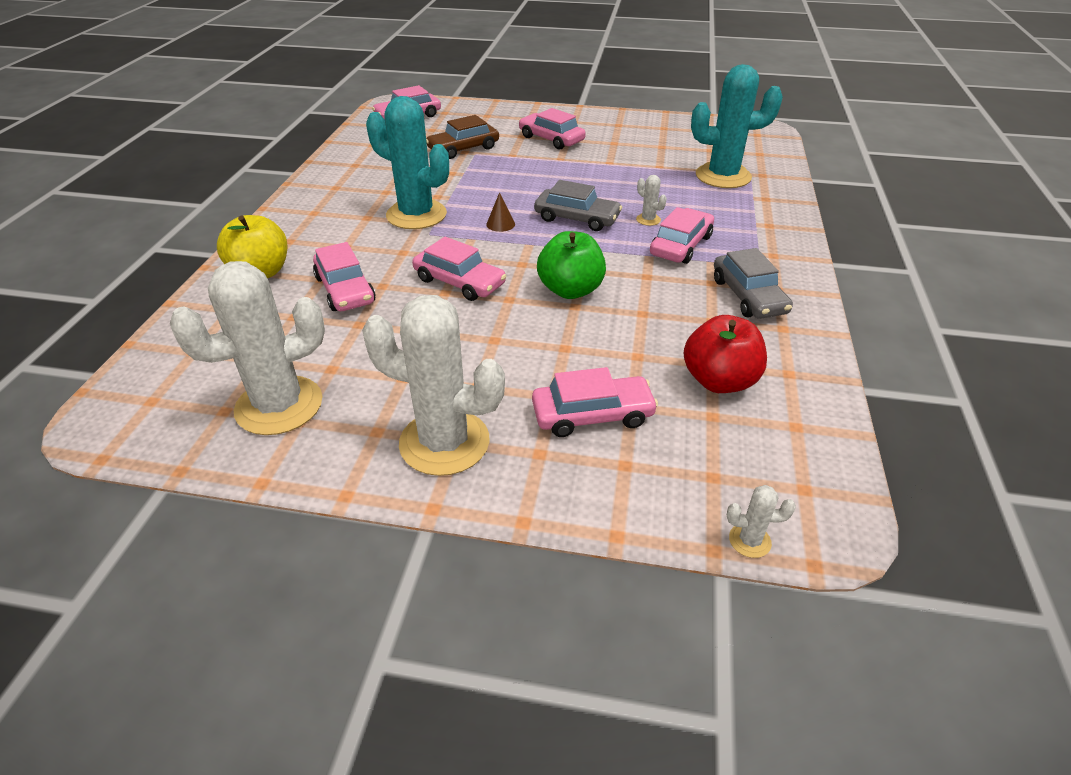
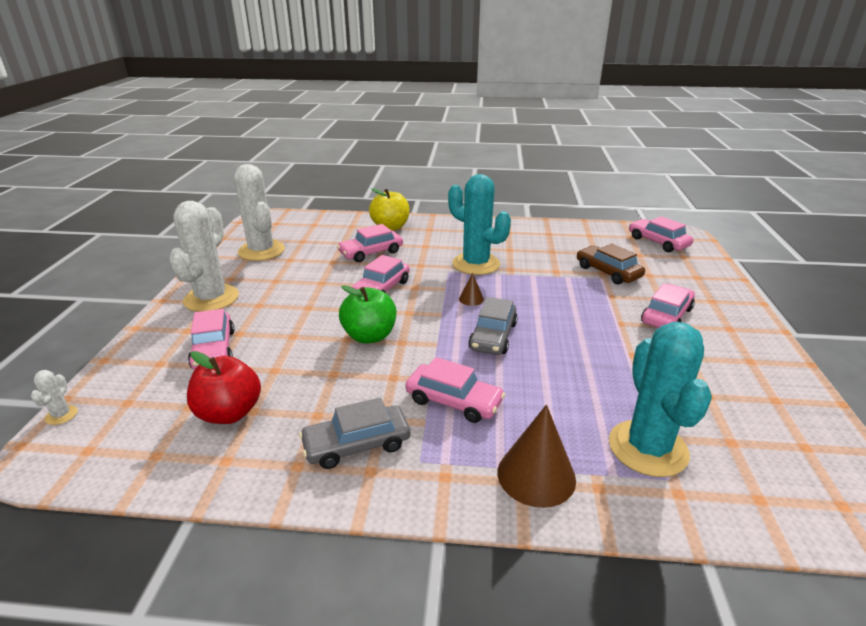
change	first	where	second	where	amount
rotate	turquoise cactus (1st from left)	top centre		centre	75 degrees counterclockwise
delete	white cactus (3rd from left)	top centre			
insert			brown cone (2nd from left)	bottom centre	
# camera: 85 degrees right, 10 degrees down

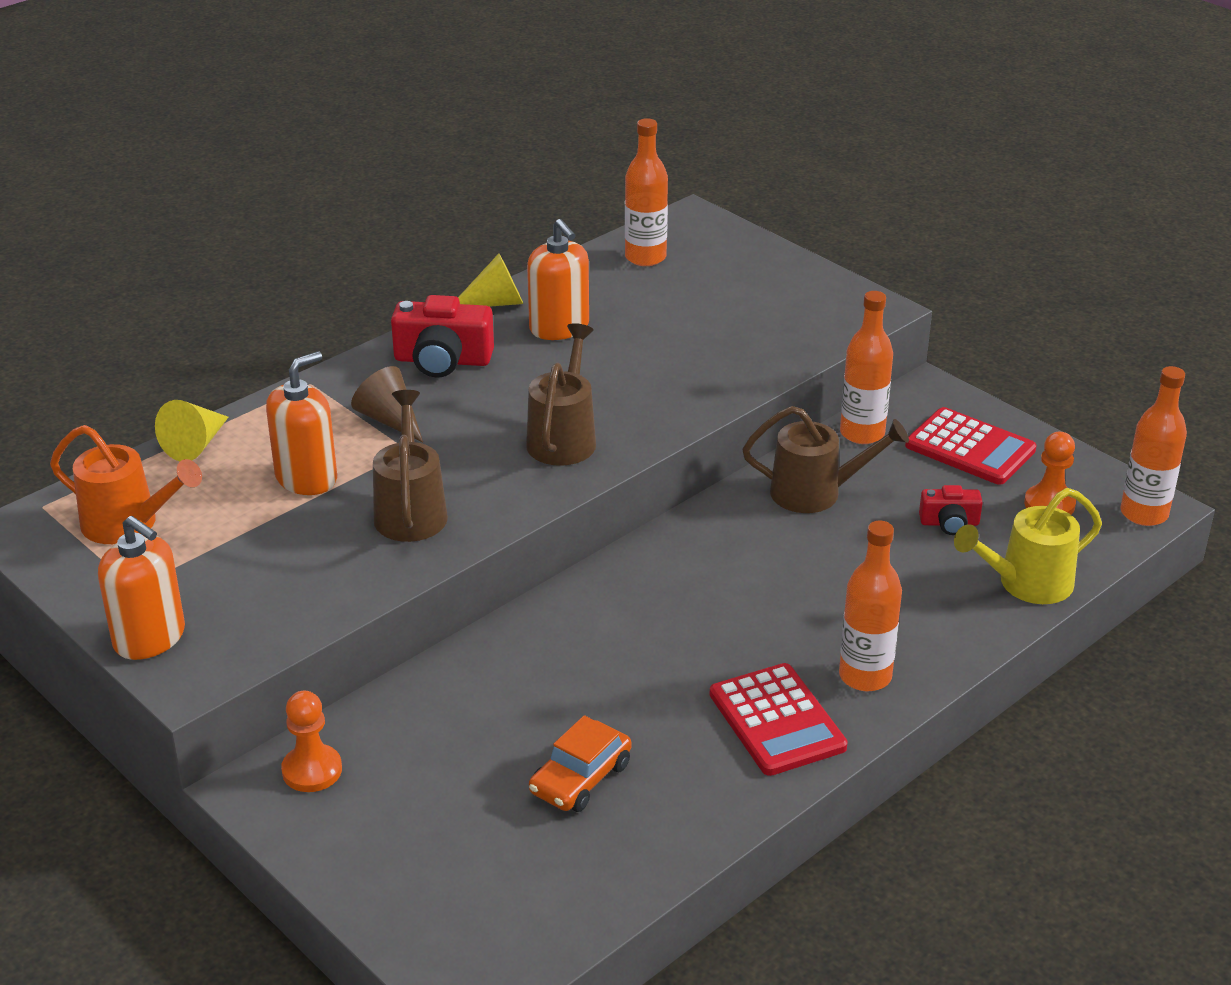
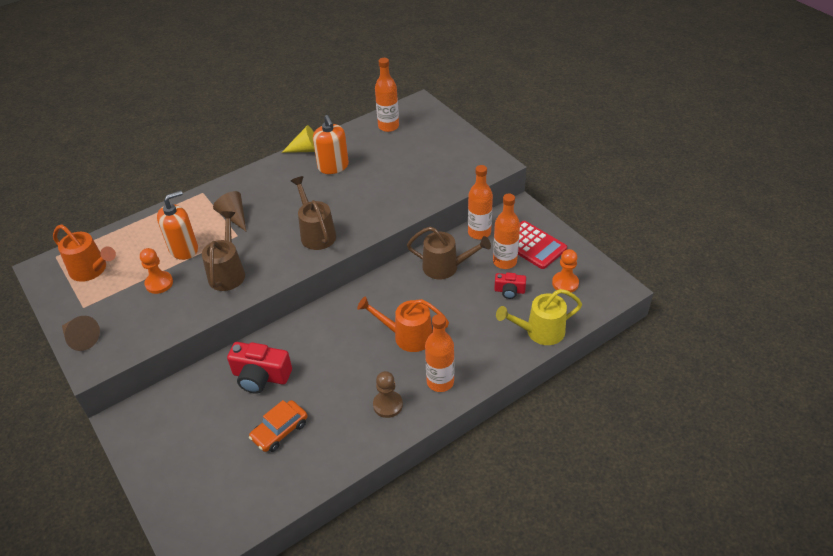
change	first	where	second	where	amount
replace	orange soap dispenser (1st from left)	middle left	brown cone (1st from left)	middle left	
delete	yellow cone (1st from left)	middle left			
move	orange pawn (1st from left)	bottom left		middle left	
move	red camera (1st from left)	centre		middle left	
rotate	brown watering can (2nd from left)	centre		centre	45 degrees counterclockwise
replace	red calculator (1st from left)	bottom centre	brown pawn	bottom centre	
move	orange bottle (4th from left)	middle right		centre	
insert			orange watering can (2nd from left)	centre	
# camera: 10 degrees right, 10 degrees up

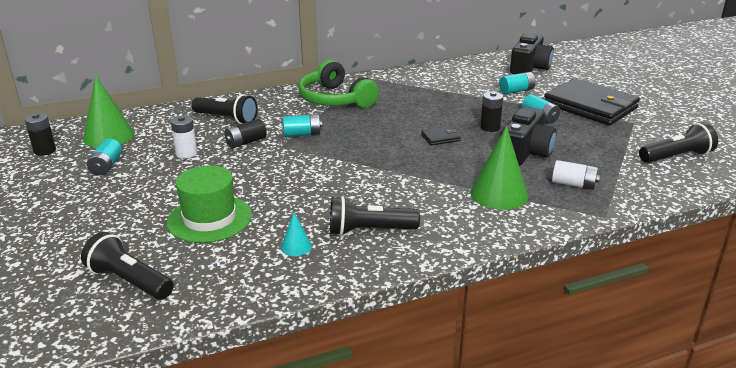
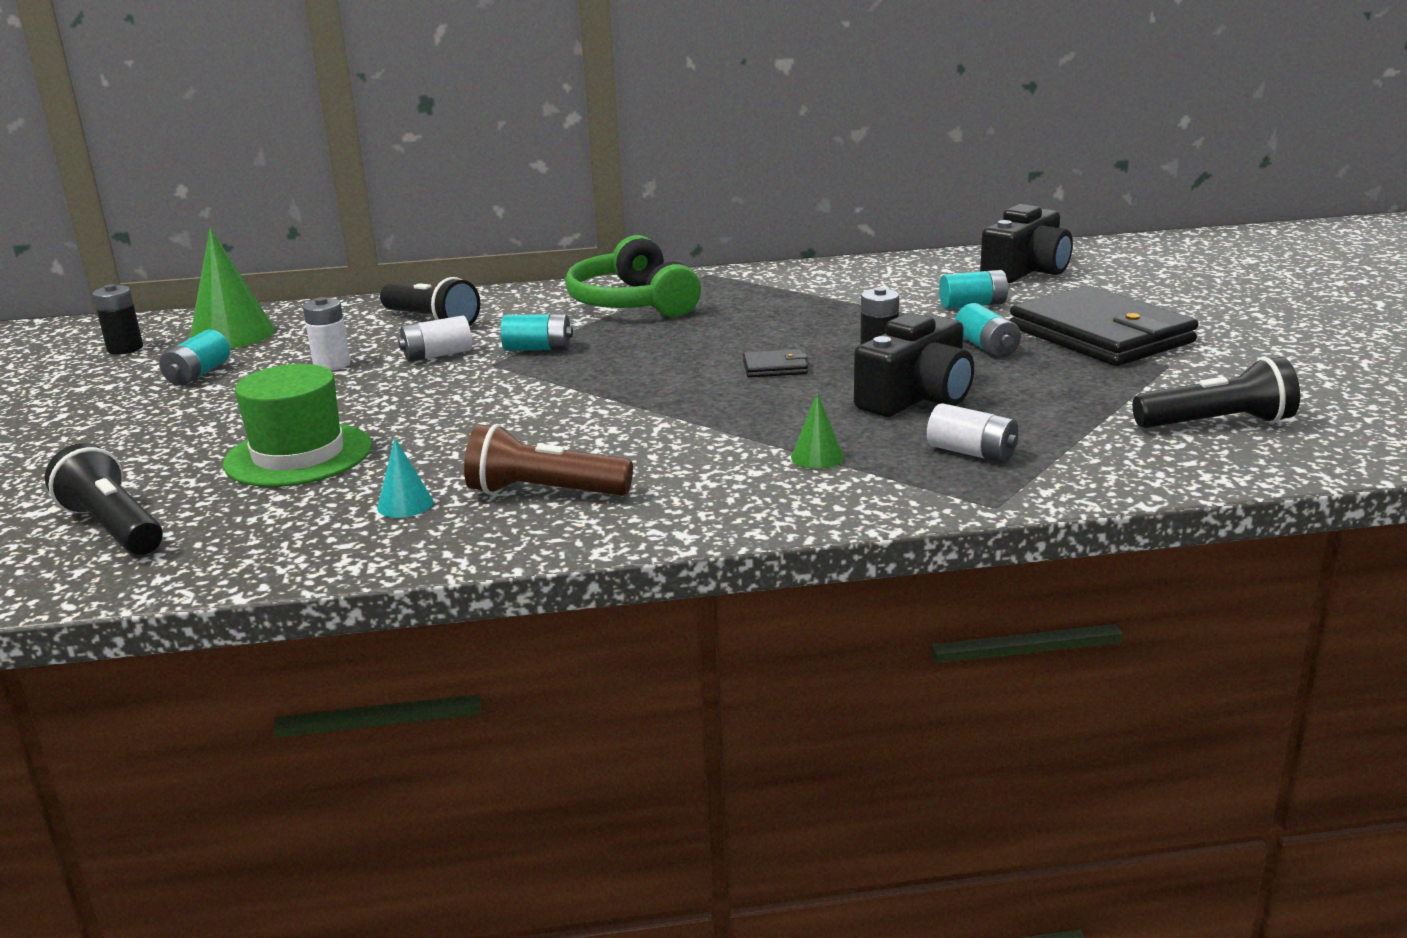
change	first	where	second	where	amount
recolor	black battery (2nd from left)	centre	white battery (2nd from left)	middle left	
recolor	black flashlight (3rd from left)	centre	brown flashlight	centre	
resize	green cone (2nd from left)	middle right		centre	x0.49
# camera: 15 degrees right, 5 degrees down

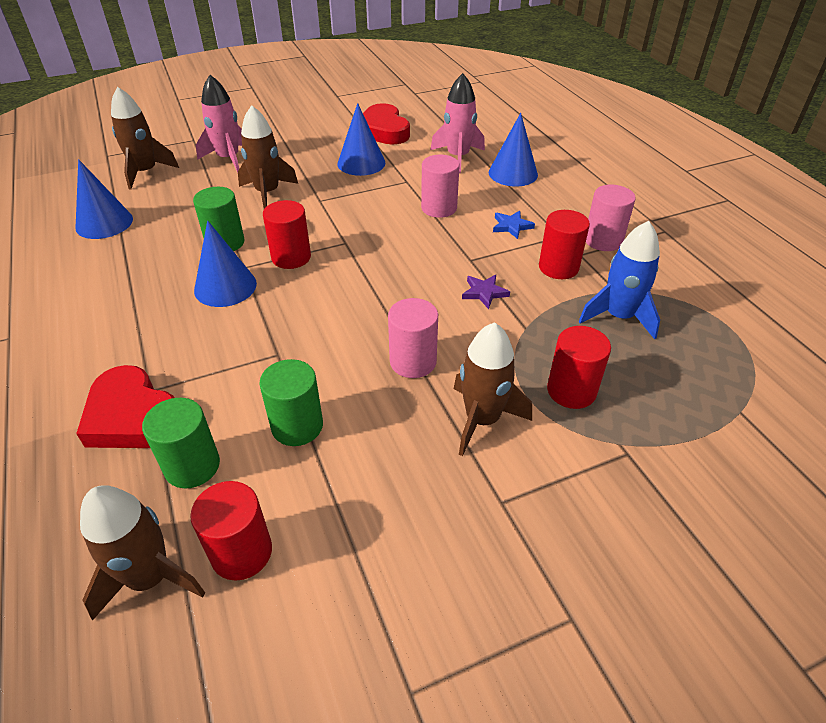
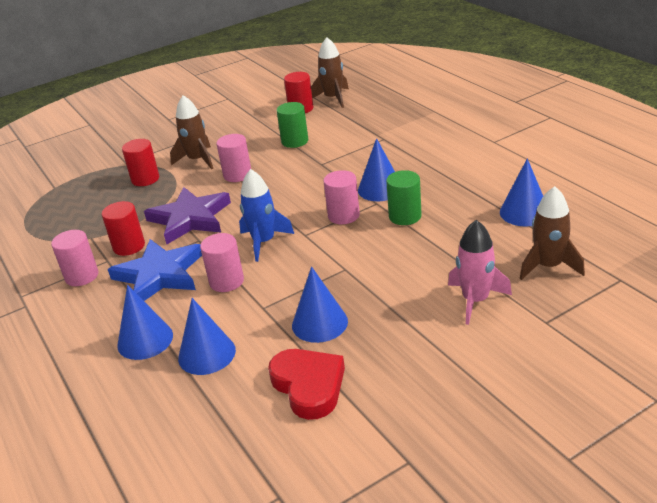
change	first	where	second	where	amount
delete	red heart (1st from left)	middle left			
delete	green cylinder (1st from left)	middle left			
delete	brown rocket (3rd from left)	top left			
recolor	red cylinder (2nd from left)	top centre	pink cylinder (4th from left)	centre	
replace	pink rocket (2nd from left)	top centre	blue cone (2nd from left)	bottom left	
resize	purple star	centre		middle left	x2.44
resize	blue star	top centre		middle left	x2.44
move	blue rocket	middle right		centre	
# camera: 175 degrees right, 10 degrees down

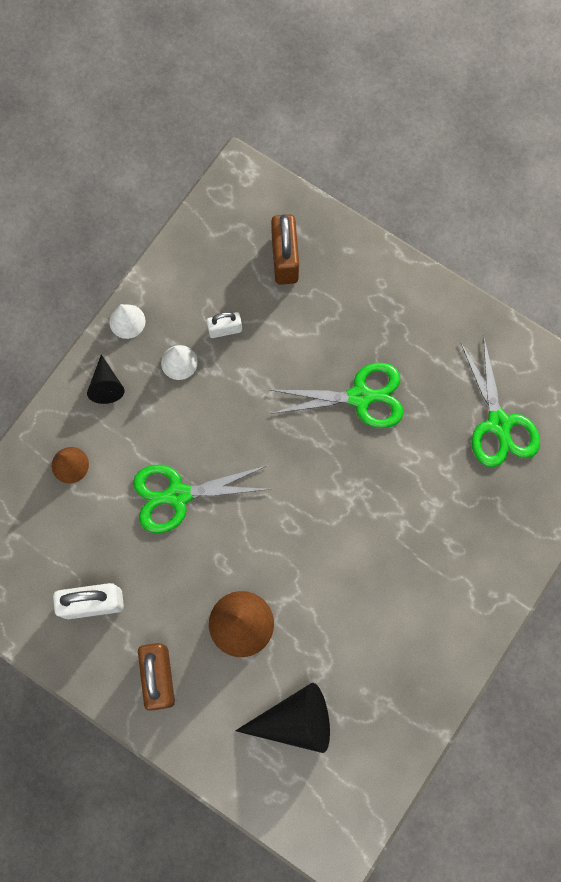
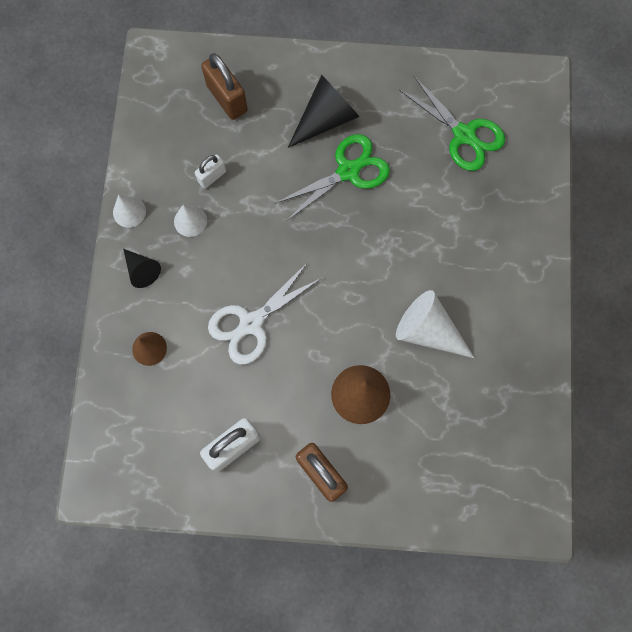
change	first	where	second	where	amount
recolor	green scissors (1st from left)	centre	white scissors	centre	
move	black cone (2nd from left)	bottom centre		top centre	
insert			white cone (3rd from left)	middle right	
# camera: 30 degrees left, 0 degrees up

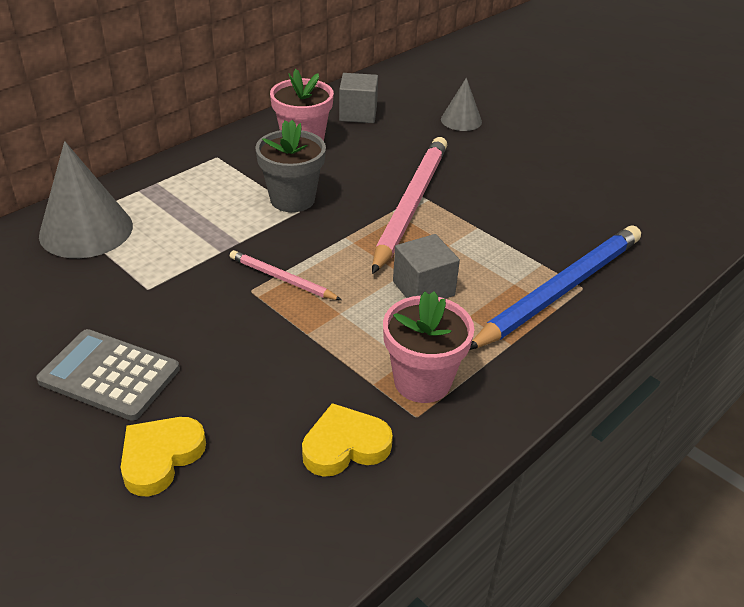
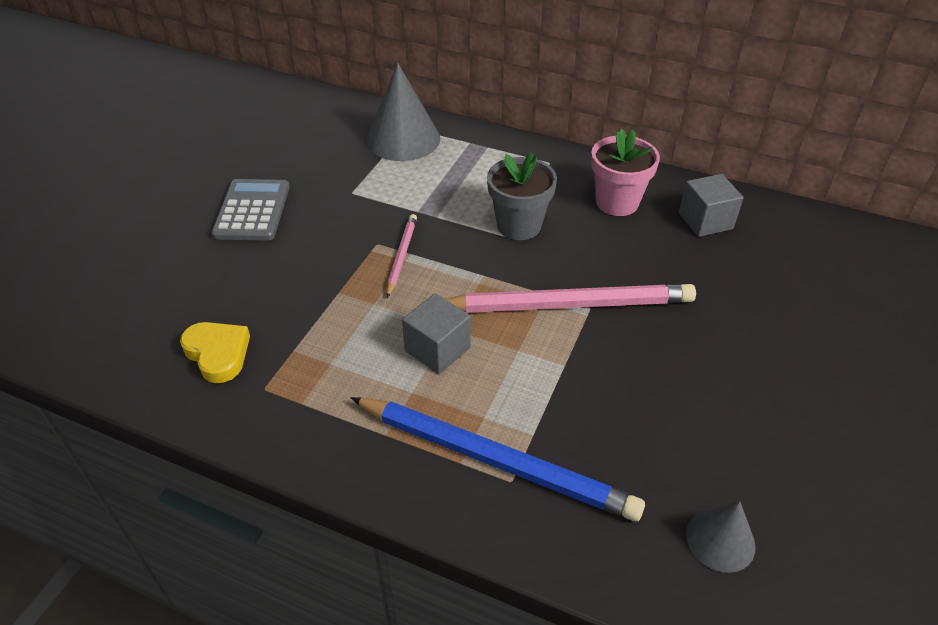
change	first	where	second	where	amount
delete	yellow heart (1st from left)	bottom left			
delete	pink flower pot (2nd from left)	centre			
move	grey cone (2nd from left)	top centre		bottom right	
# camera: 70 degrees right, 5 degrees up

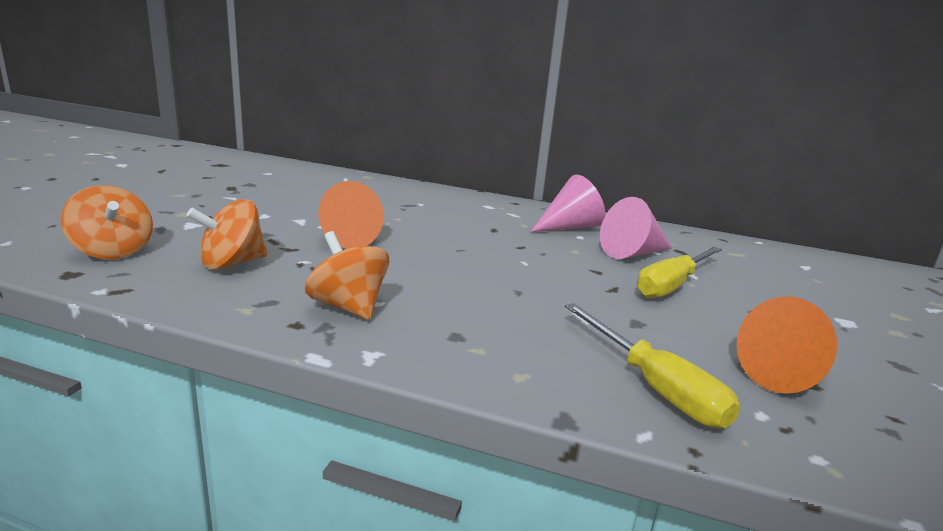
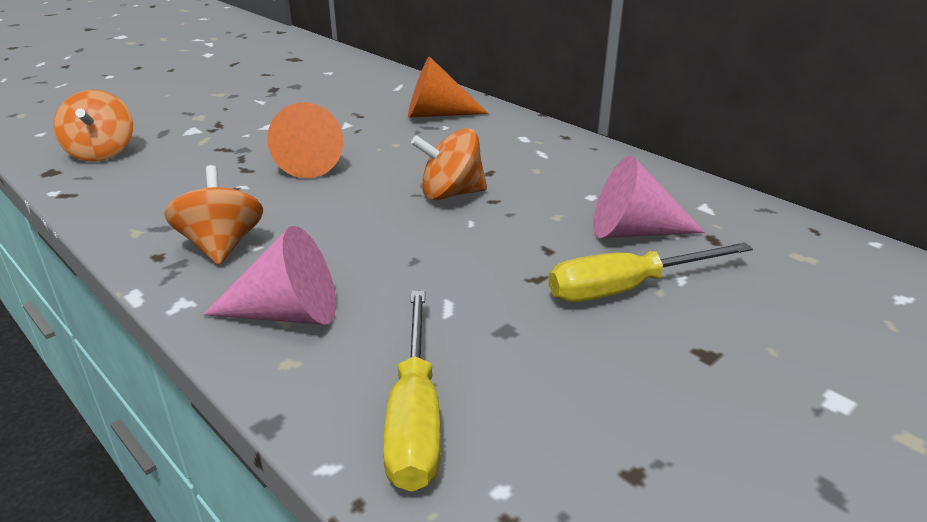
change	first	where	second	where	amount
move	orange spinning top (2nd from left in the first image)	middle left	orange spinning top (3rd from left)	top centre	
move	pink cone (1st from left)	centre		middle left	
move	orange cone (2nd from left)	middle right		top centre	
# camera: 30 degrees right, 10 degrees up

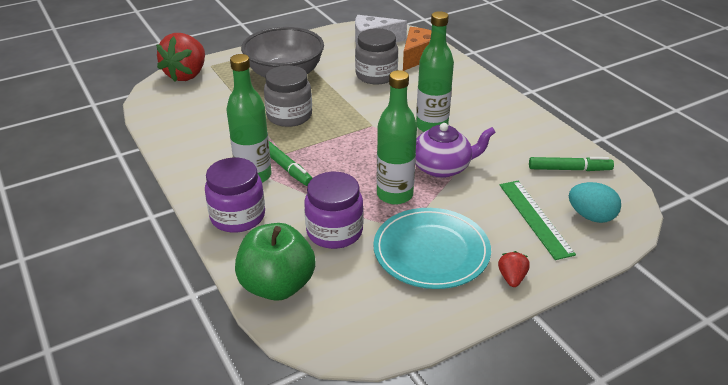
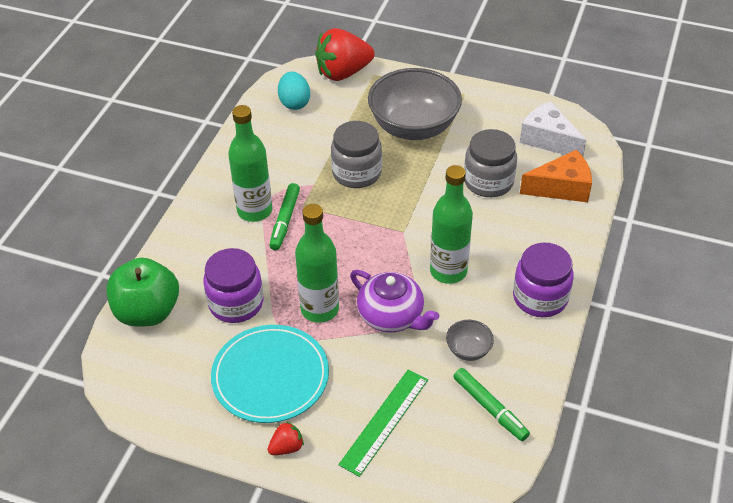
change	first	where	second	where	amount
move	purple jar (1st from left in the first image)	middle left	purple jar (2nd from left)	middle right	
move	turquoise egg	middle right		top centre	
insert			grey bowl (2nd from left)	bottom centre	
# camera: 50 degrees right, 10 degrees up

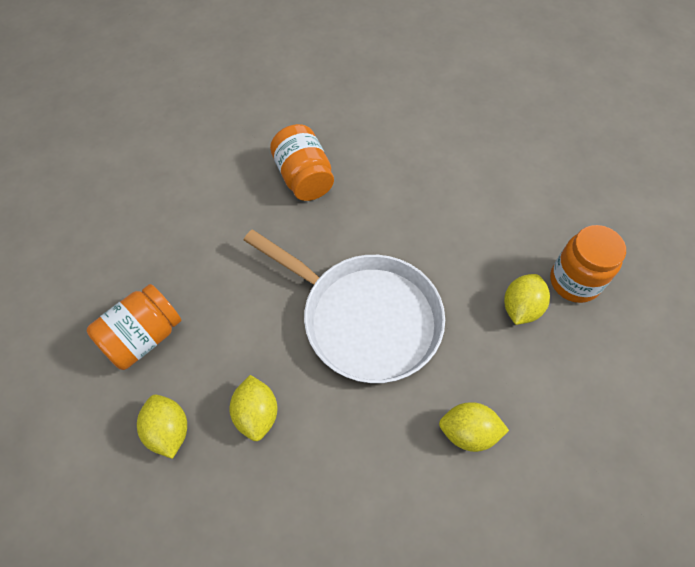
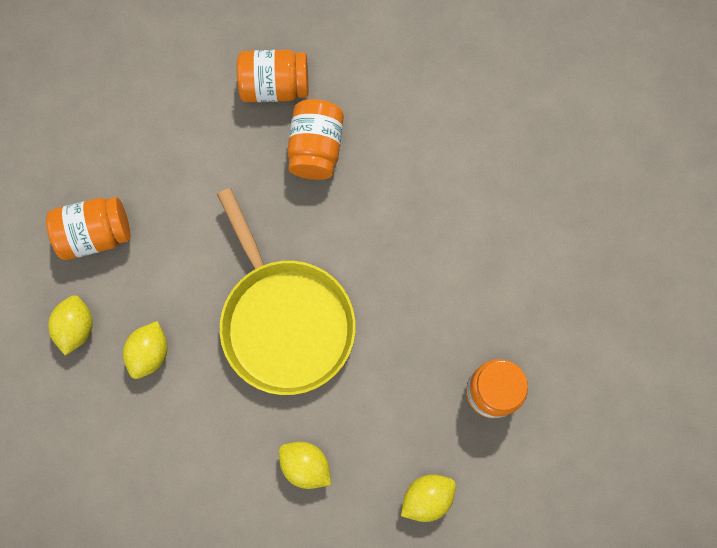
change	first	where	second	where	amount
recolor	white pan	centre	yellow pan	centre	
move	yellow lemon (4th from left)	middle right		bottom centre	
insert			orange jar (2nd from left)	top centre	
# camera: 30 degrees right, 15 degrees up

